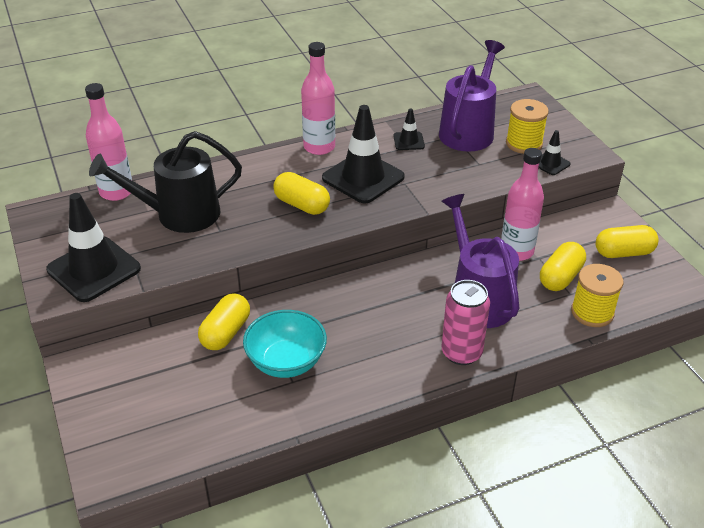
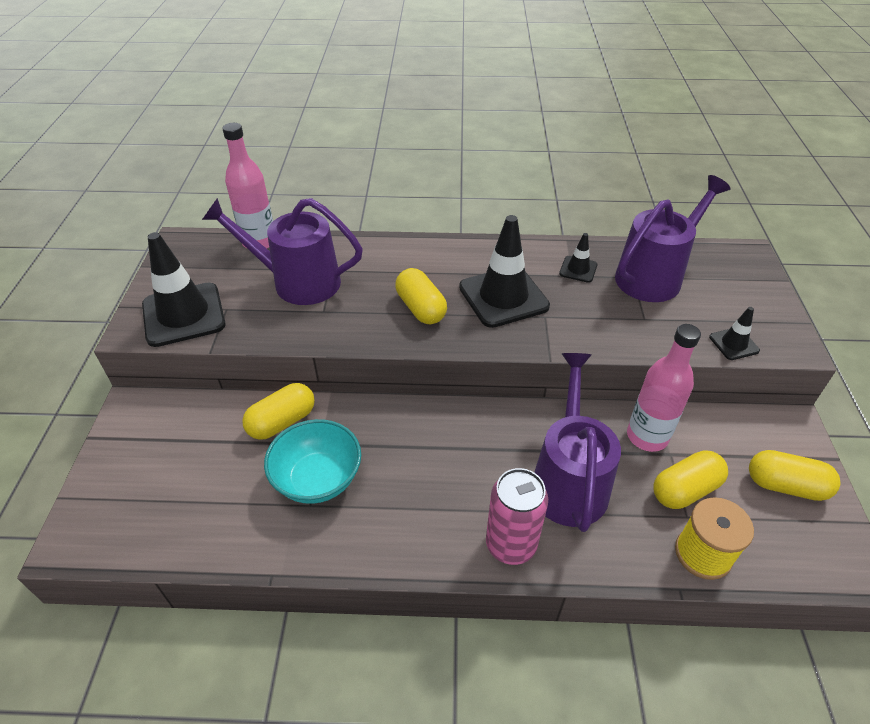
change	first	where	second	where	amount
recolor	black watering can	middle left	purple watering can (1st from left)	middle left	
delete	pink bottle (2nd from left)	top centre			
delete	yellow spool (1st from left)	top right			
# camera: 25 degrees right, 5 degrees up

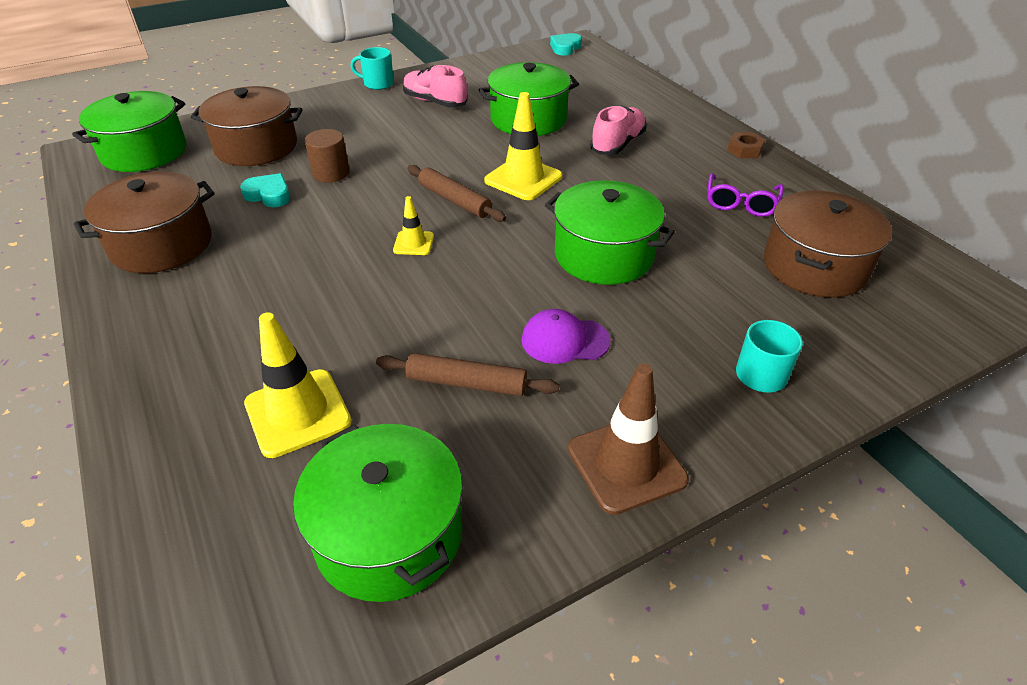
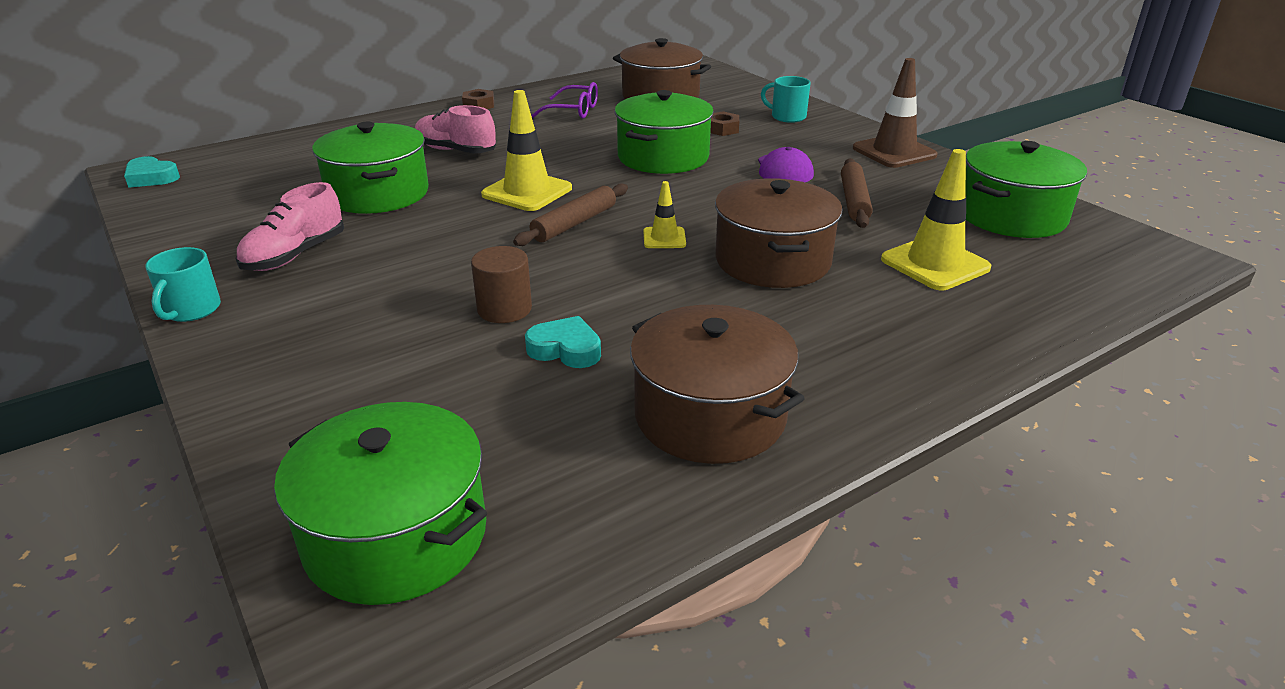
change	first	where	second	where	amount
move	brown pot (2nd from left in the first image)	top left	brown pot (3rd from left)	centre	
rotate	turquoise heart (1st from left in the first image)	top left	turquoise heart (2nd from left)	centre	90 degrees clockwise
insert			brown nut (2nd from left)	top centre	
# camera: 95 degrees left, 10 degrees down

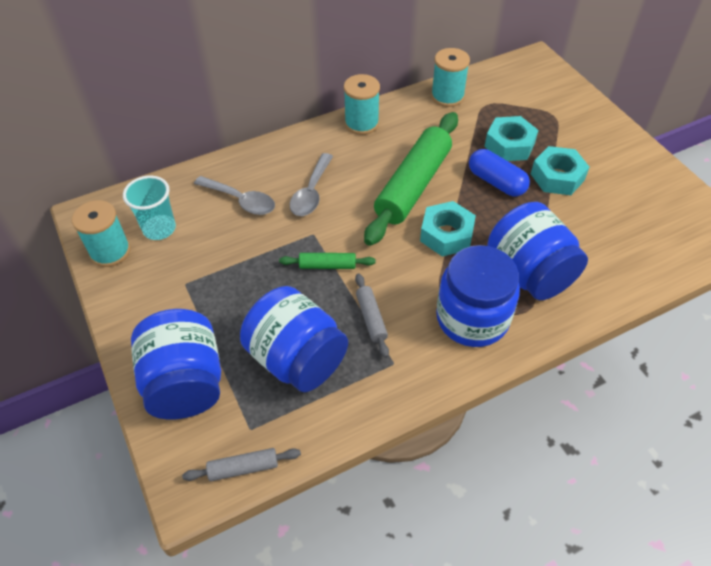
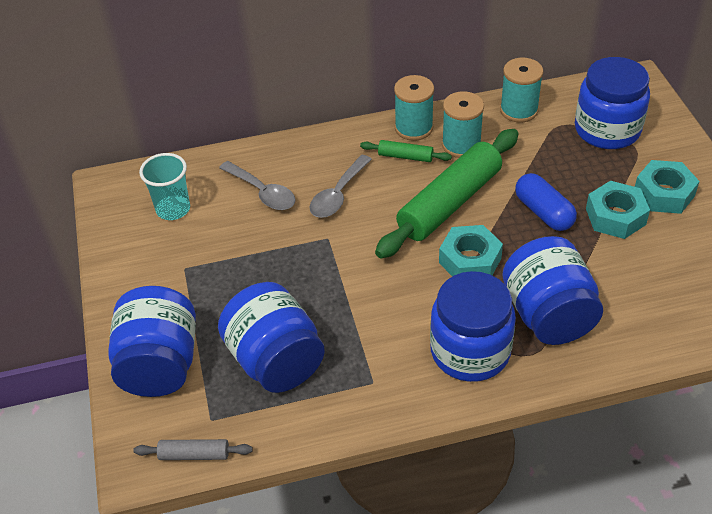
change	first	where	second	where	amount
move	turquoise spool (1st from left in the first image)	middle left	turquoise spool (2nd from left)	top centre	
move	green rolling pin (1st from left)	centre		top centre	
delete	grey rolling pin (2nd from left)	centre			
move	turquoise nut (2nd from left in the first image)	top right	turquoise nut (3rd from left)	middle right	
insert			blue jar (5th from left)	top right	
# camera: 15 degrees right, 5 degrees down

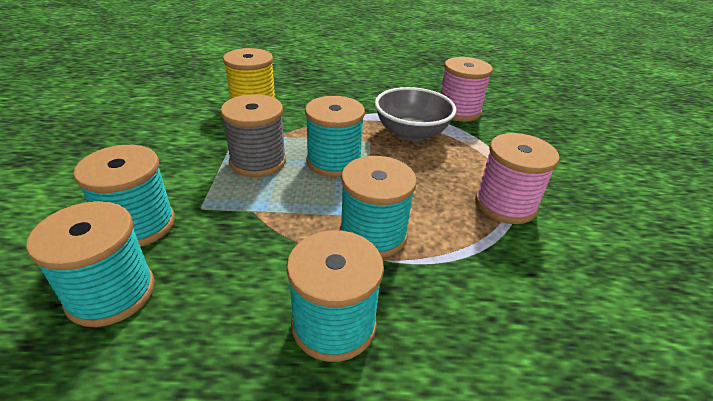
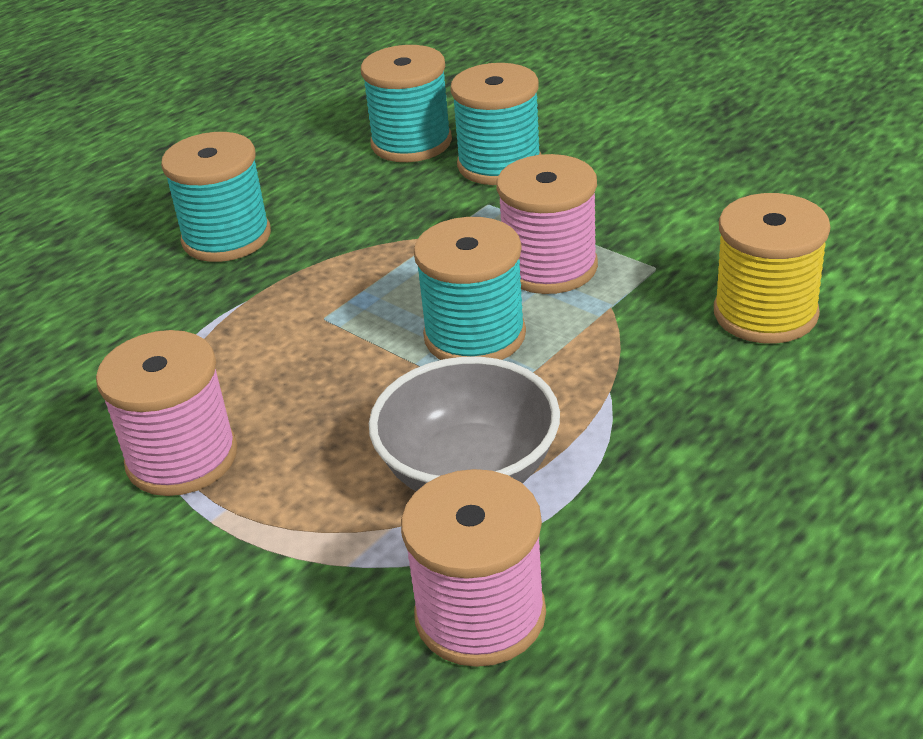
change	first	where	second	where	amount
recolor	grey spool	centre	pink spool (3rd from left)	top centre	
delete	turquoise spool (5th from left)	centre			
# camera: 135 degrees right, 0 degrees up

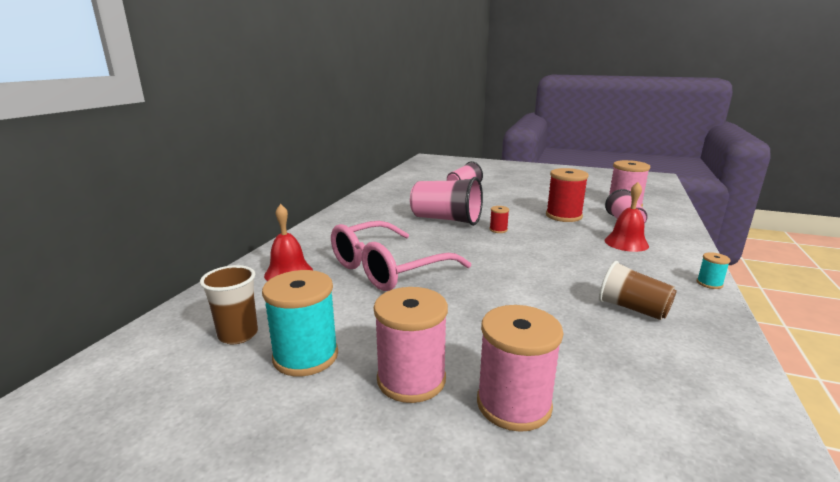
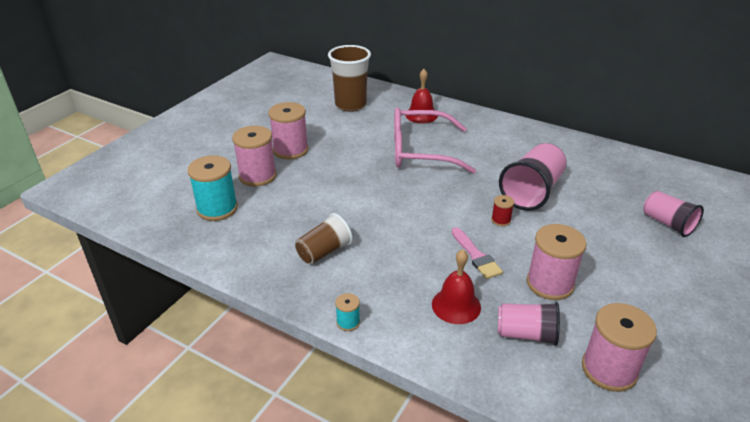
change	first	where	second	where	amount
resize	brown cup (1st from left in the first image)	middle left	brown cup (2nd from left)	top centre	x1.58
move	turquoise spool (1st from left)	bottom centre		middle left	
rotate	pink glasses	centre		top centre	60 degrees counterclockwise
recolor	red spool (2nd from left)	middle right	pink spool (3rd from left)	middle right	
insert			pink brush	centre	
# camera: 100 degrees right, 15 degrees up

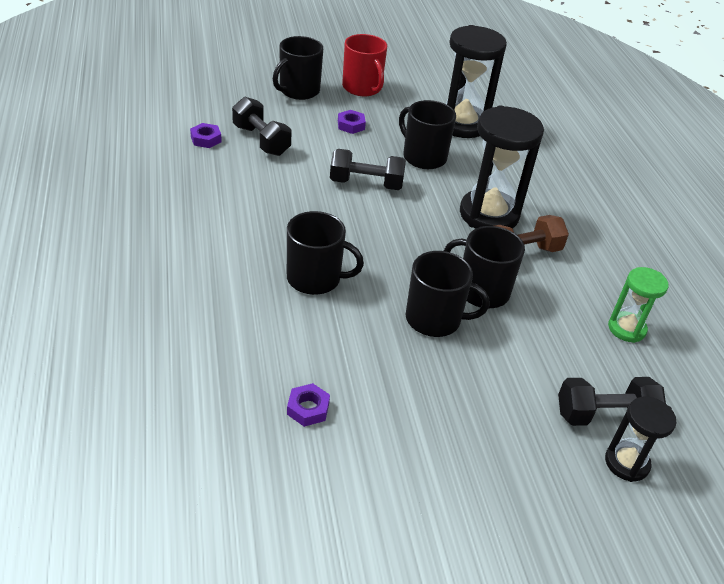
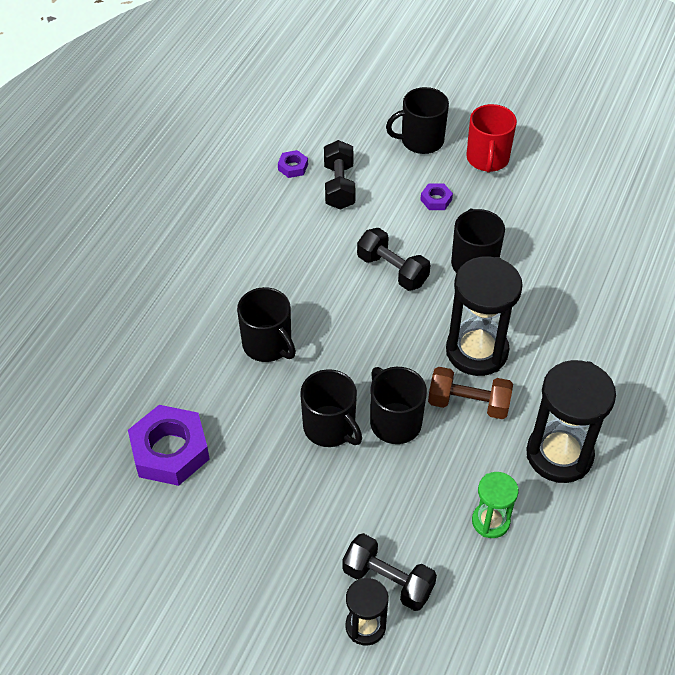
change	first	where	second	where	amount
resize	purple nut (2nd from left in the first image)	bottom centre	purple nut (1st from left)	middle left	x2.19
move	black hourglass (1st from left in the first image)	top centre	black hourglass (3rd from left)	middle right	
# camera: 40 degrees right, 10 degrees up

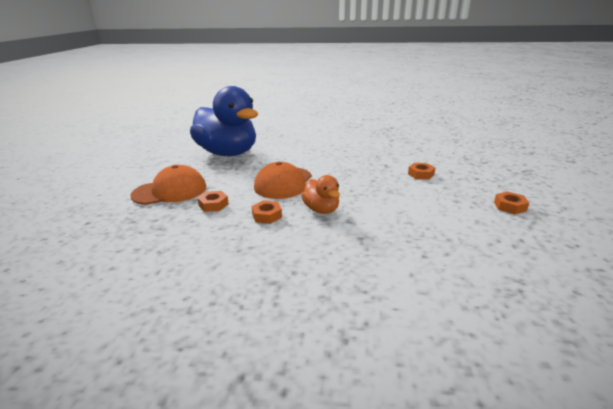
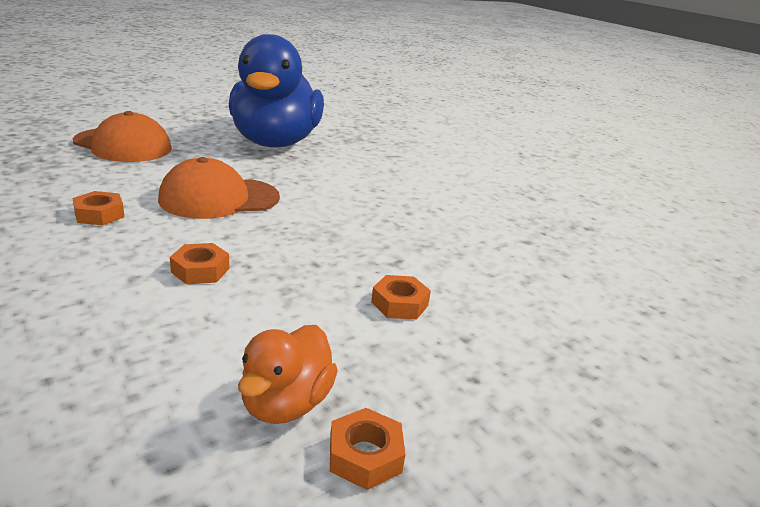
change	first	where	second	where	amount
move	orange nut (1st from left in the first image)	centre	orange nut (2nd from left)	middle left	
move	orange duck	centre		bottom centre	
# camera: 45 degrees right, 0 degrees up

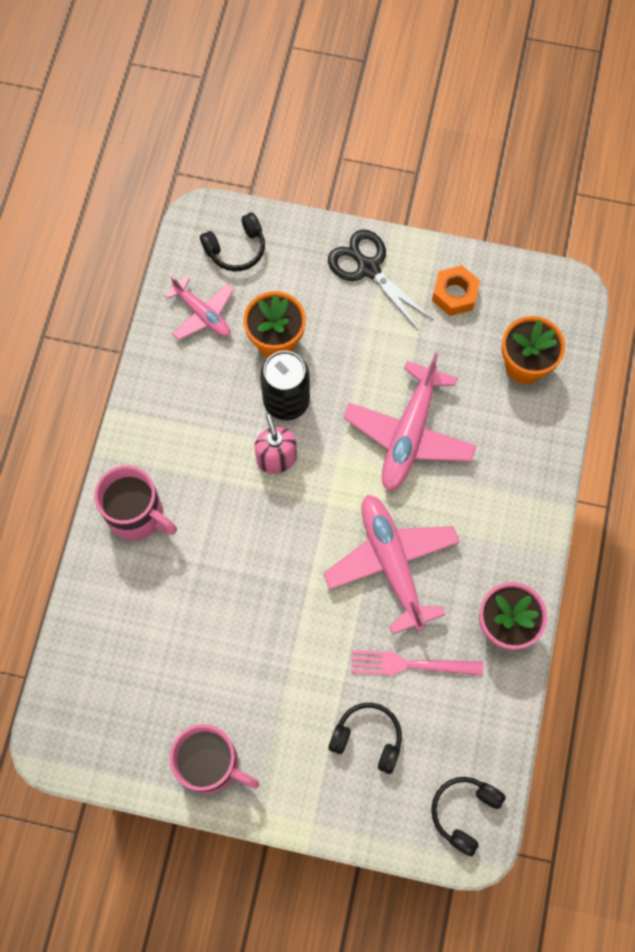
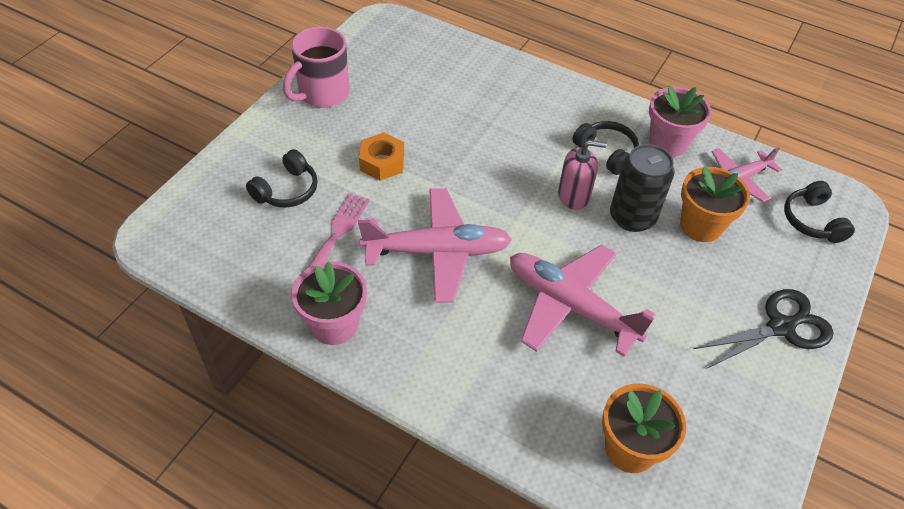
change	first	where	second	where	amount
delete	pink mug (1st from left)	middle left			
move	black headphones (3rd from left in the first image)	bottom right	black headphones (2nd from left)	top right	
move	orange nut	top right		top centre	
insert			pink flower pot (2nd from left)	top right	
# camera: 105 degrees right, 20 degrees down

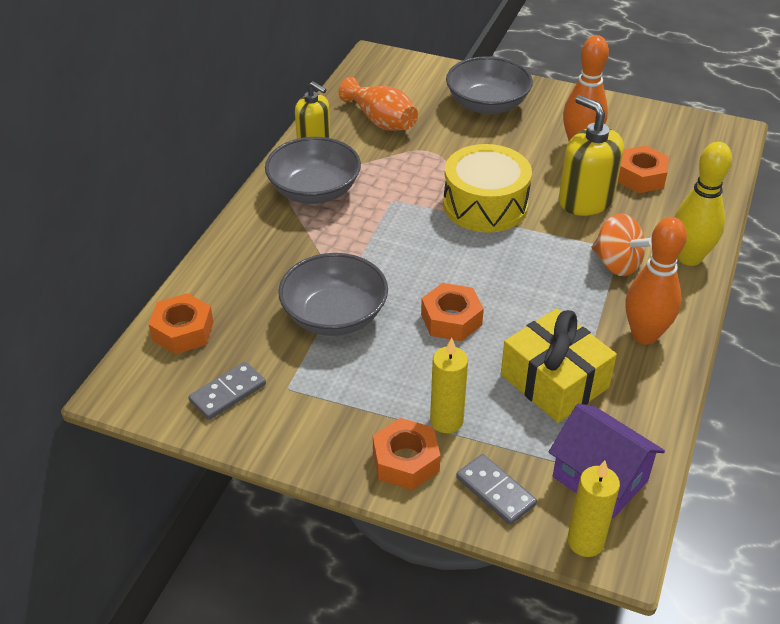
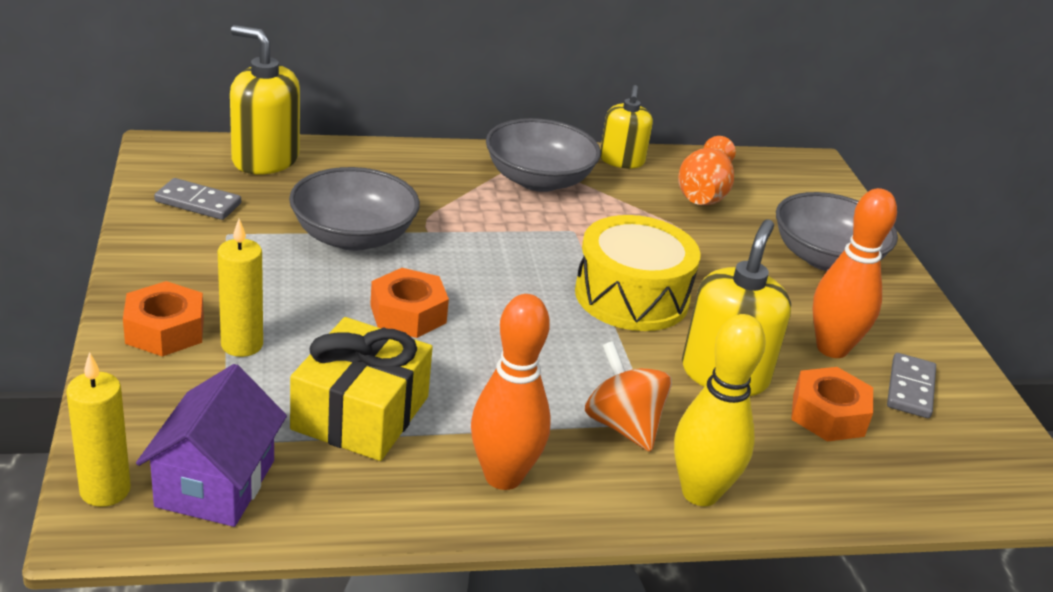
change	first	where	second	where	amount
replace	orange nut (1st from left)	middle left	yellow soap dispenser (1st from left)	top left	
move	grey domino (2nd from left)	bottom centre		middle right	
rotate	orange spinning top	middle right		bottom centre	135 degrees clockwise
# camera: 55 degrees right, 10 degrees down

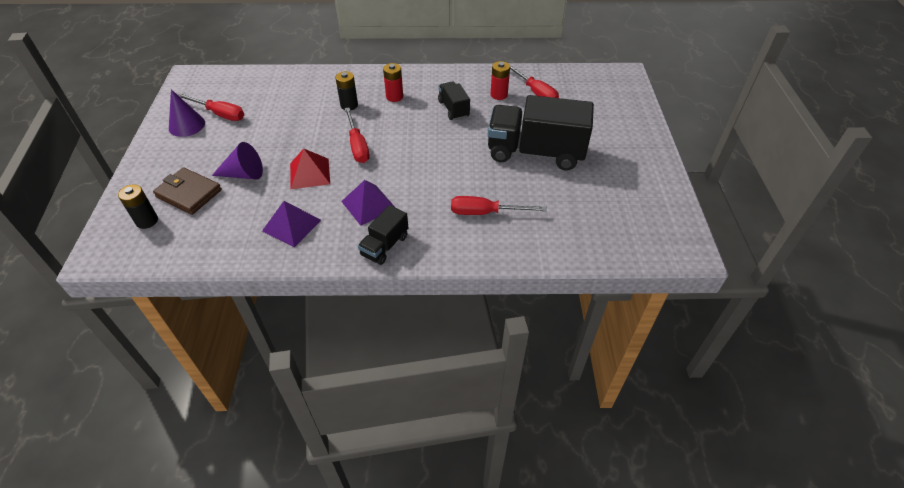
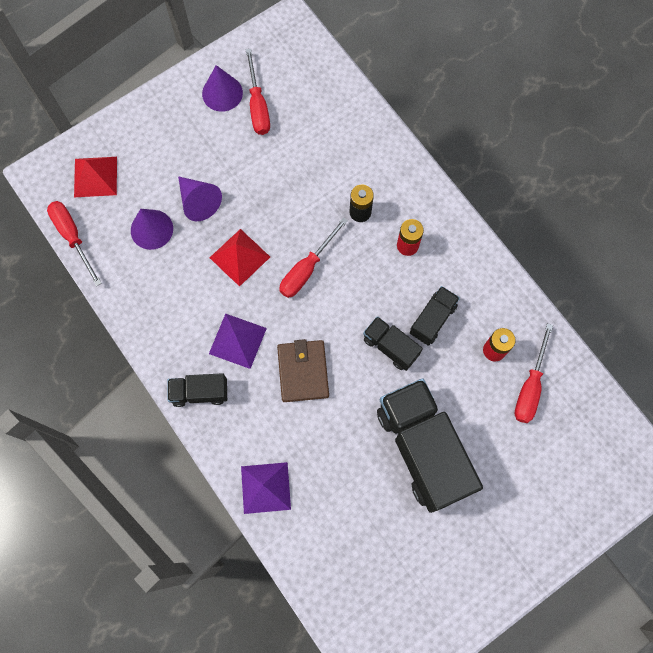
change	first	where	second	where	amount
replace	black battery (1st from left)	middle left	red pyramid (1st from left)	top left	
move	brown wallet	middle left		centre	
move	purple pyramid (1st from left in the first image)	middle left	purple pyramid (2nd from left)	bottom centre	
move	red screwdriver (3rd from left in the first image)	centre	red screwdriver (1st from left)	middle left	
insert			purple cone (1st from left)	middle left	
insert			black truck (2nd from left)	centre	
# camera: 55 degrees right, 25 degrees up

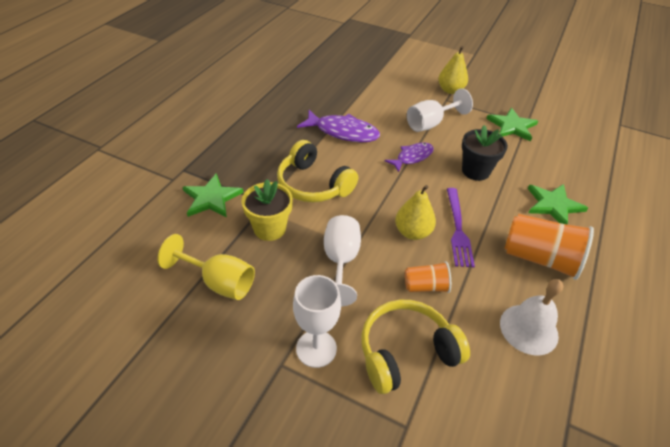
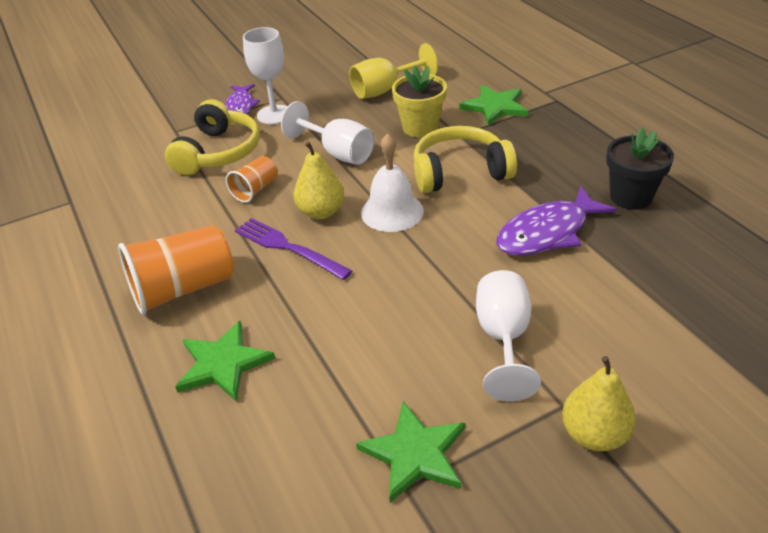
change	first	where	second	where	amount
move	purple fish (2nd from left in the first image)	centre	purple fish (1st from left)	top left	
move	black flower pot	middle right		top right	
move	white bell	bottom right		centre	
# camera: 130 degrees right, 5 degrees down

